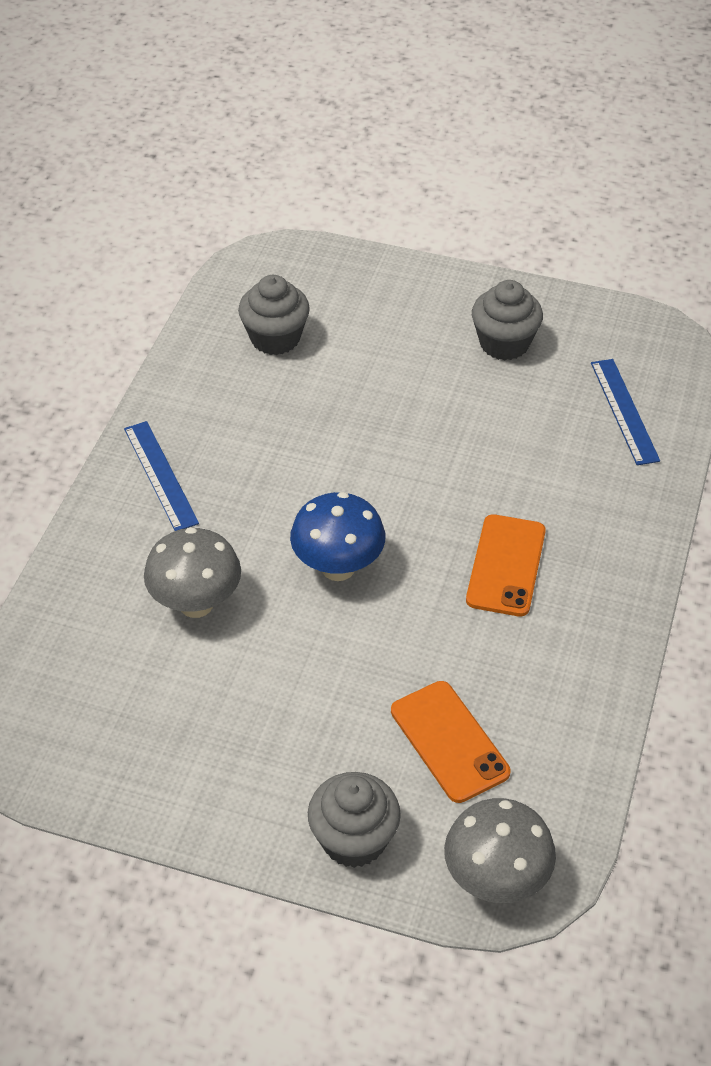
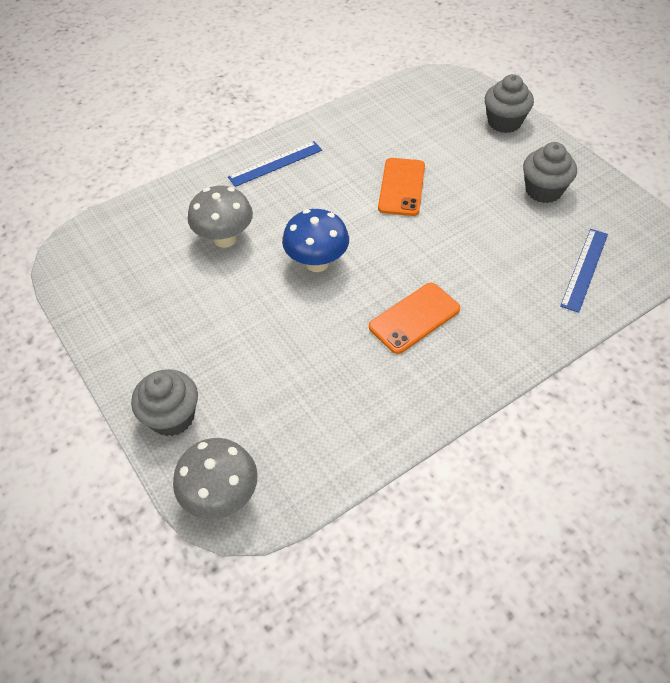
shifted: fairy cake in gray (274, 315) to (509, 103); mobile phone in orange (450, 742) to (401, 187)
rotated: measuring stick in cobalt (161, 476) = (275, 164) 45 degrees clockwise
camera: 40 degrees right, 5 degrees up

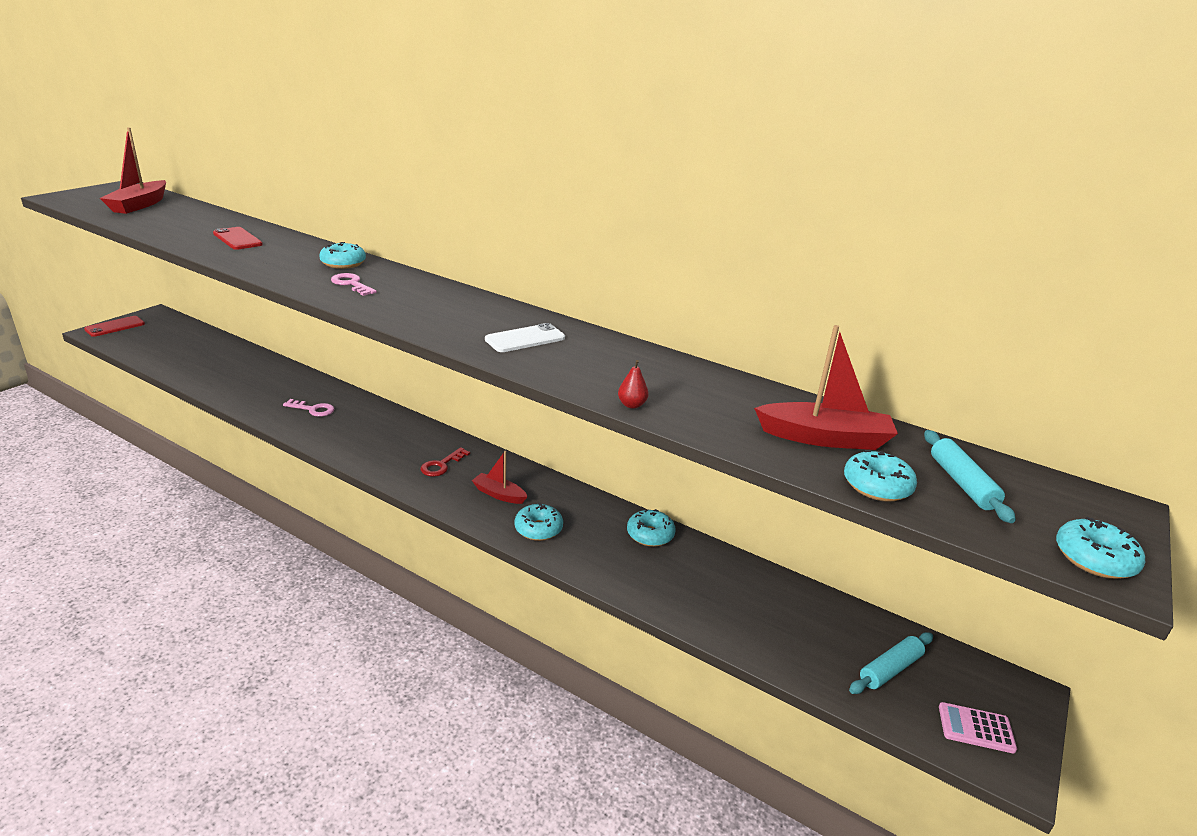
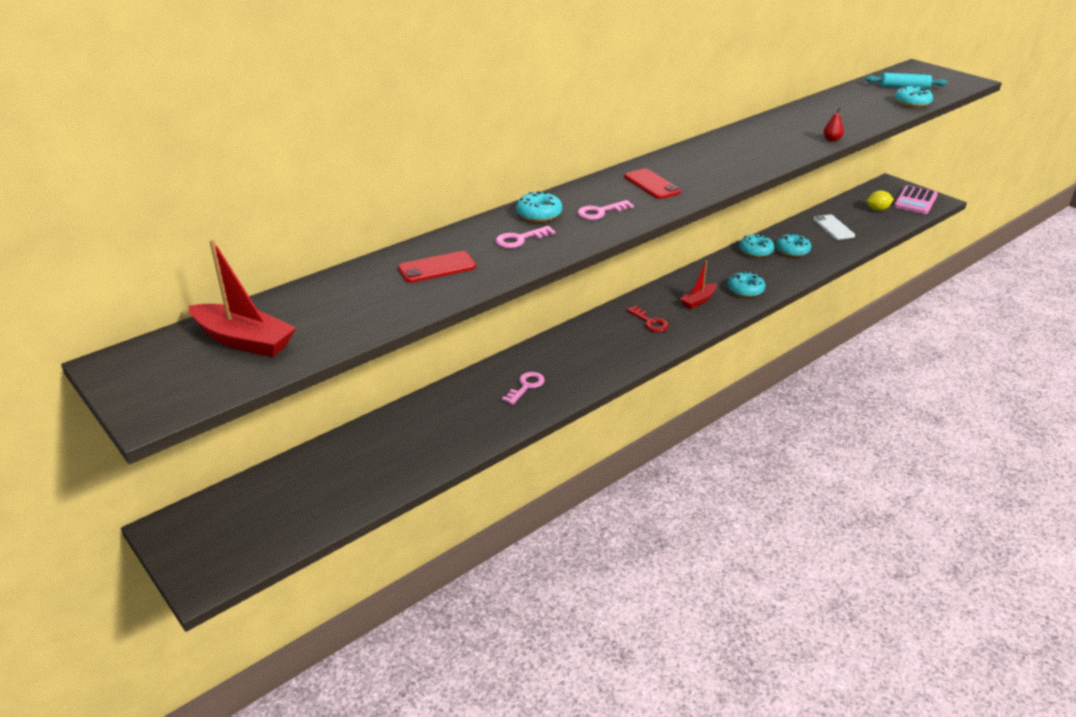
gone: sailboat in crimson (826, 387)
new: latchkey in rosy (525, 237)
shifted: mobile phone in crimson (114, 326) to (652, 183); mobile phone in snow-white (525, 337) to (834, 227); glazed donut in teal (1100, 548) to (793, 245)
swapped: pastry roller in teal (891, 663) to citrus fruit in yellow (880, 200)
scaled: pocket calculator in rosy (978, 728) = (916, 199) x1.53
camera: 70 degrees left, 5 degrees up

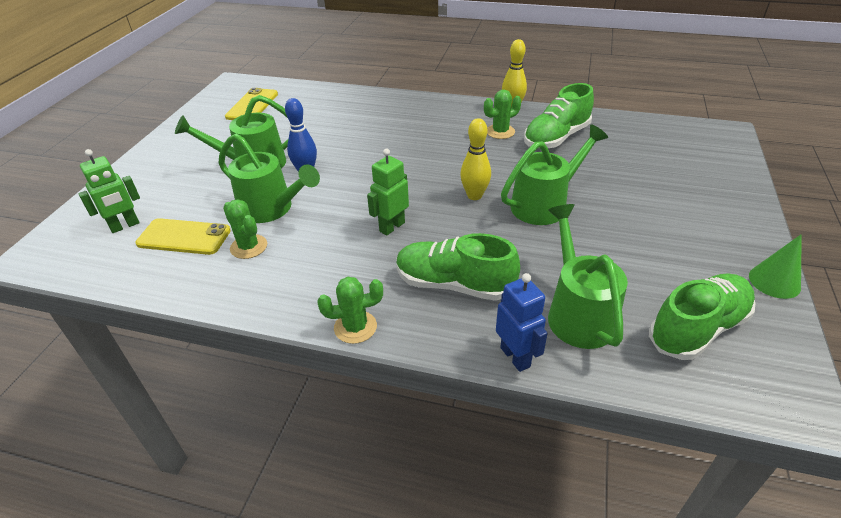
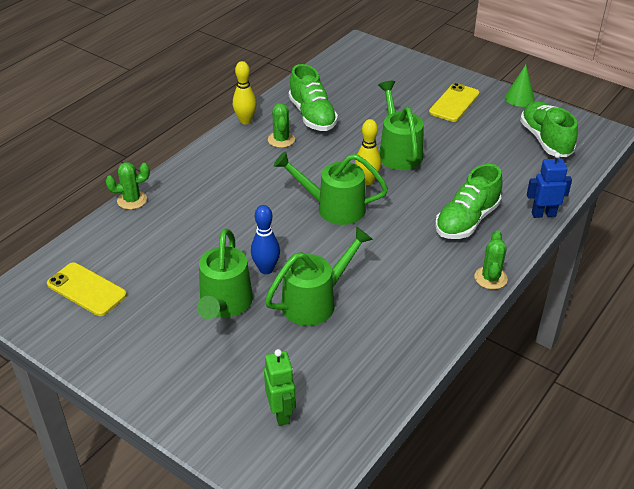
gone: toy robot in leaf-green (388, 192)
shifted: mobile phone in yellow (183, 236) to (454, 102); saguaro cactus in leaf-green (245, 229) to (128, 186); sprinkling can in leaf-green (588, 276) to (331, 188)
camera: 70 degrees left, 0 degrees up

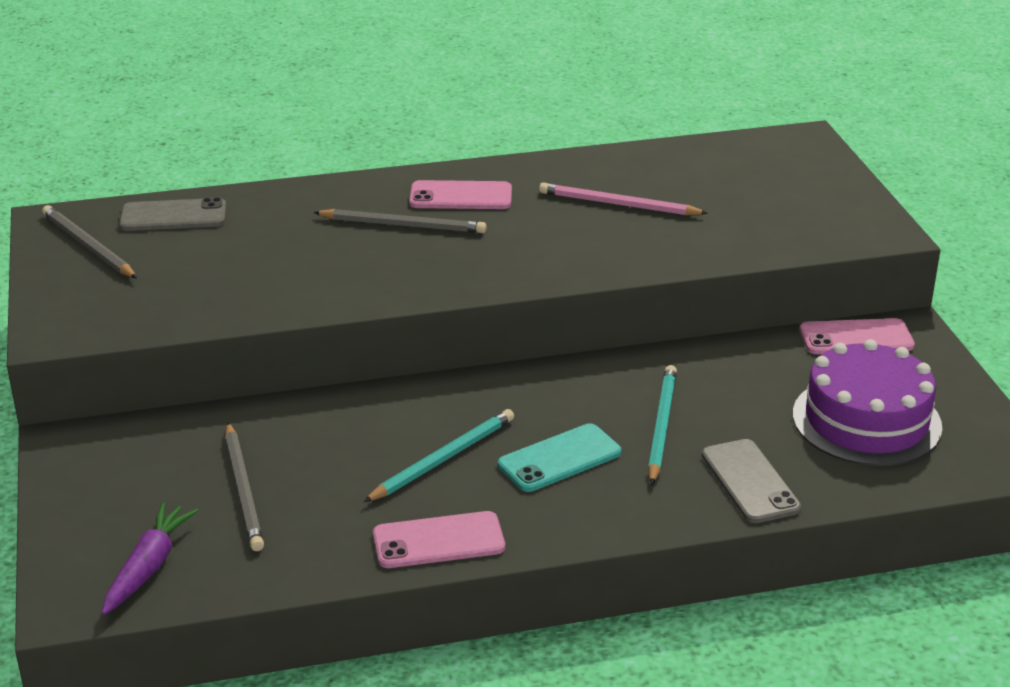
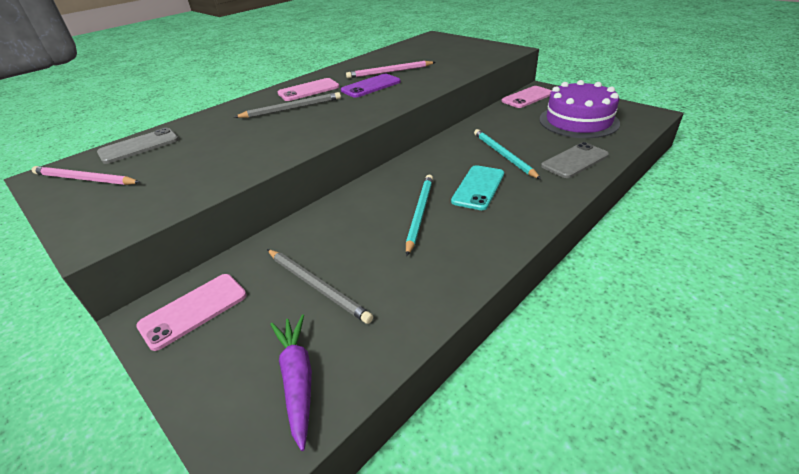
new: mobile phone in royal purple (371, 86)
shifted: mobile phone in rosy (439, 539) to (191, 312)
repainted: wooden pencil in gray (89, 241) to wooden pencil in rosy (86, 175)
rotated: mobile phone in gray (751, 481) = (575, 160) 75 degrees counterclockwise
camera: 30 degrees left, 5 degrees up

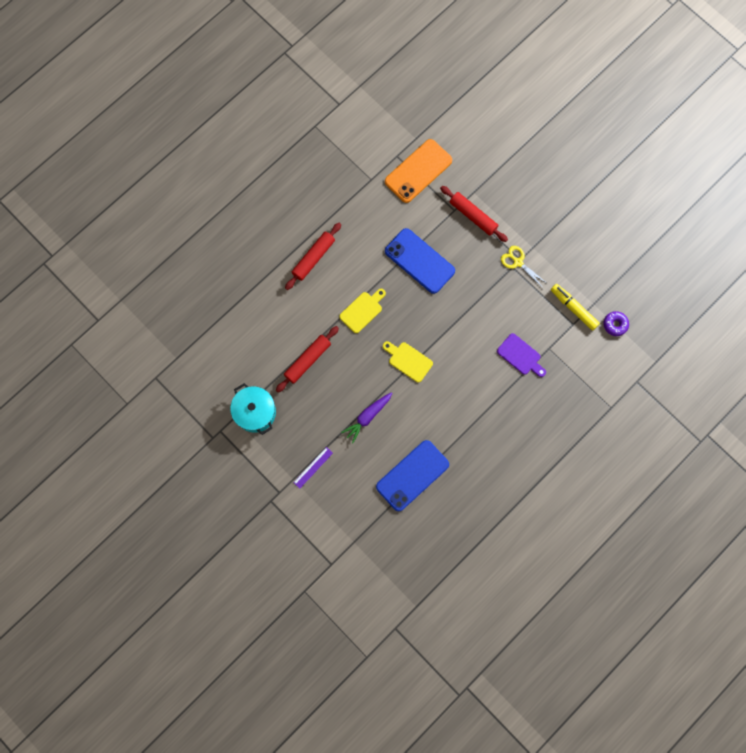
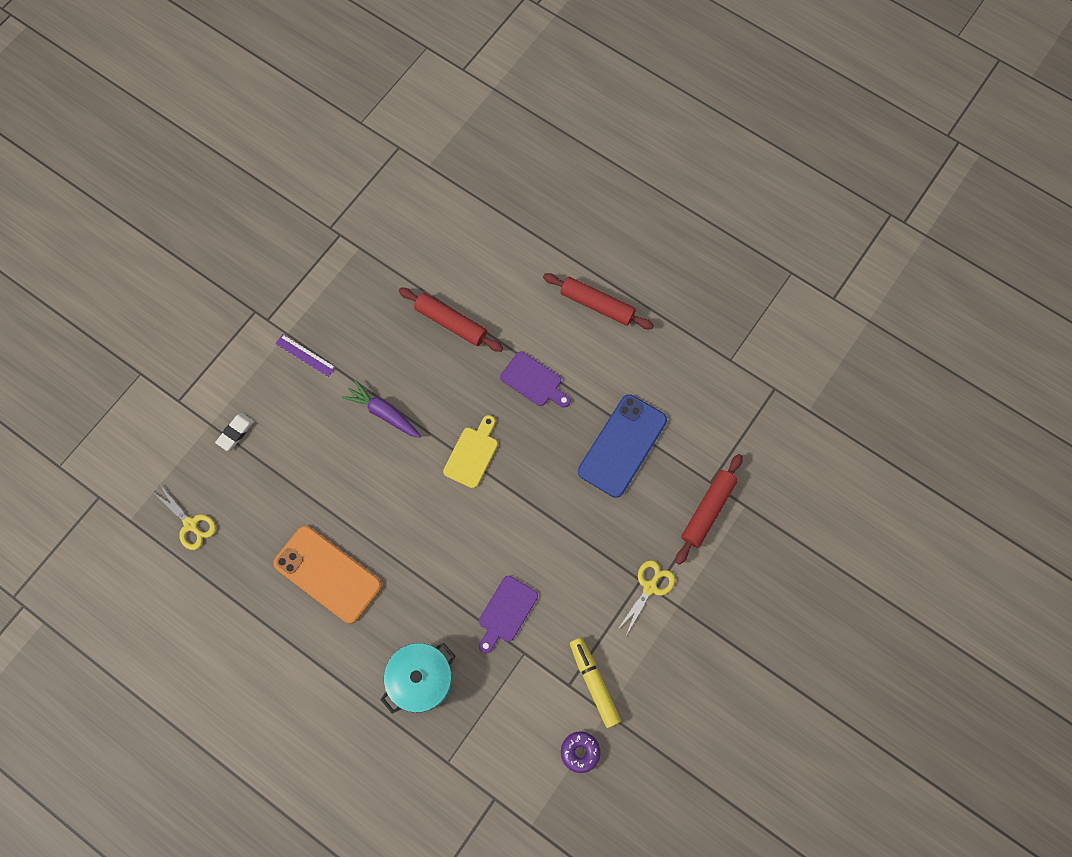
gone: mobile phone in cobalt (412, 476)
new: shears in yellow (184, 517); eraser in snow-white (234, 432)
shifted: pot in teal (253, 409) to (418, 678); mobile phone in orange (418, 171) to (327, 575)
repainted: bread board in yellow (362, 311) to bread board in royal purple (535, 379)
rotated: marker pen in yellow (575, 307) = (595, 682) 60 degrees counterclockwise
camera: 80 degrees right, 5 degrees down

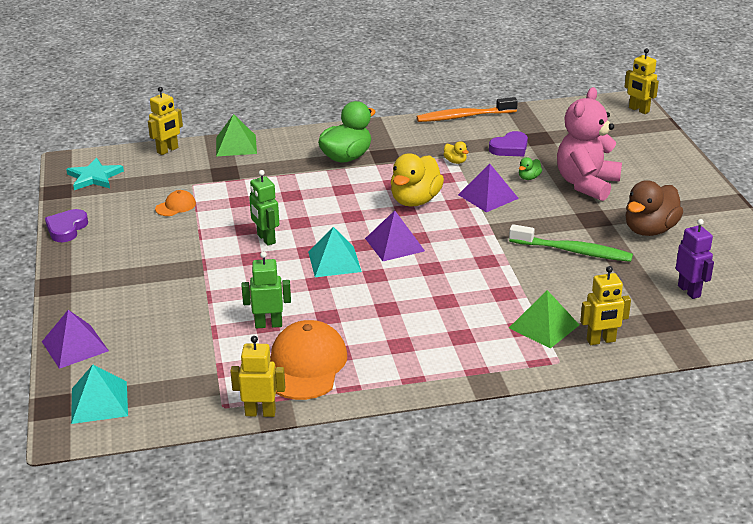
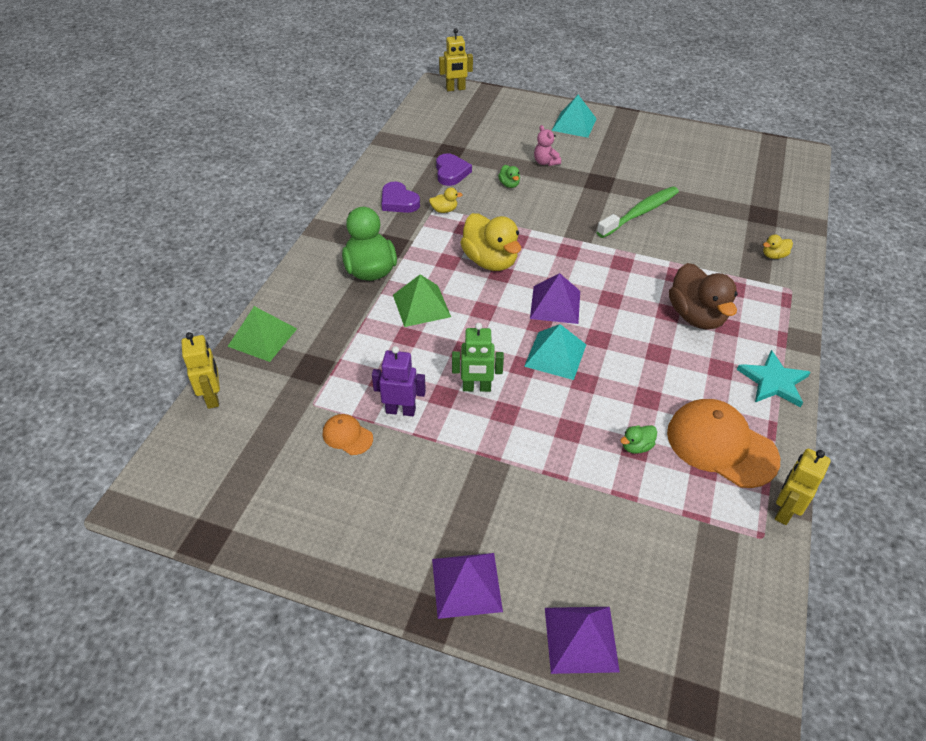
gone: tooth brush in orange (467, 109)
shifted: love heart in royal purple (66, 225) to (401, 197); star in teal (95, 174) to (773, 378); pyramid shape in teal (99, 394) to (574, 116); pyramid shape in royal purple (488, 188) to (467, 586); pyramid shape in leaf-green (544, 319) to (422, 300); toy duck in brown (654, 208) to (703, 296); toy robot in royal purple (695, 259) to (399, 381)
swapped: toy robot in leaf-green (266, 289) to toy duck in leaf-green (638, 439); toy robot in yellow (605, 305) to toy duck in yellow (778, 247)
rotated: baseball cap in orange (175, 203) = (348, 434) 45 degrees counterclockwise
scaled: teddy bear in rosy (589, 144) = (547, 145) x0.43
camera: 60 degrees left, 15 degrees up

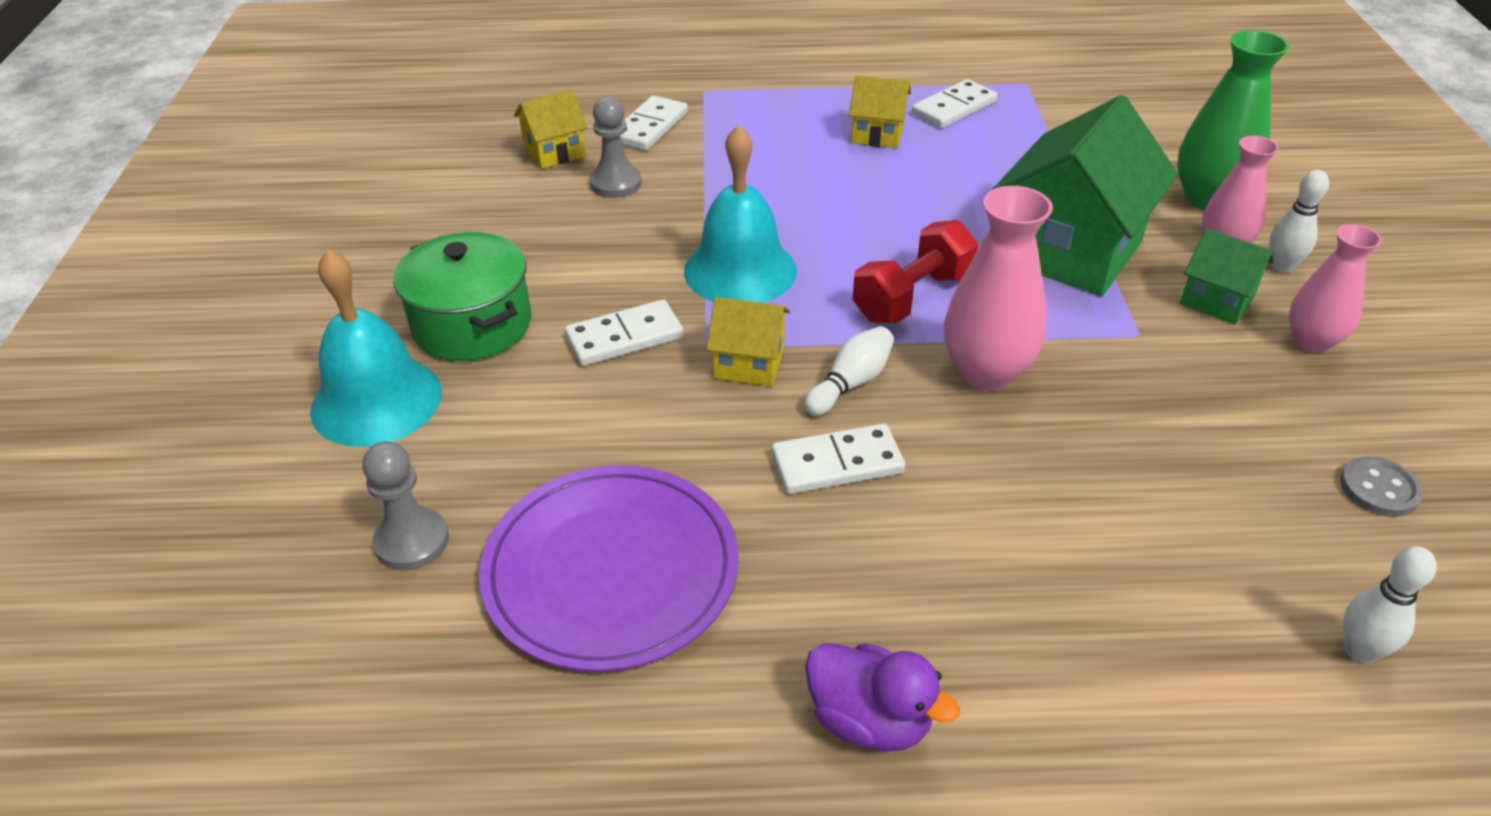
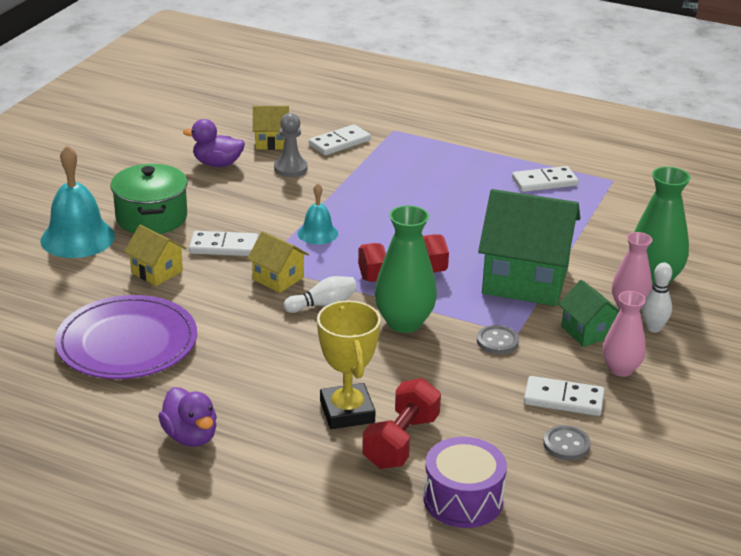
gone: chess pawn in gray (405, 506)
new: toy duck in royal purple (214, 143); award cup in yellow (349, 365); hand weight in crimson (401, 423); sewing button in gray (498, 339)
shifted: domino tile in snow-white (838, 459) to (564, 396); cottage in yellow (880, 111) to (155, 255)
swapped: skittle in snow-white (1390, 604) to drum in royal purple (465, 482)
repainted: vase in rosy (998, 288) to vase in leaf-green (406, 269)
rotated: cottage in leaf-green (1085, 195) = (529, 247) 45 degrees clockwise
scaled: bell in teal (740, 214) = (318, 213) x0.56
camera: 25 degrees right, 10 degrees down

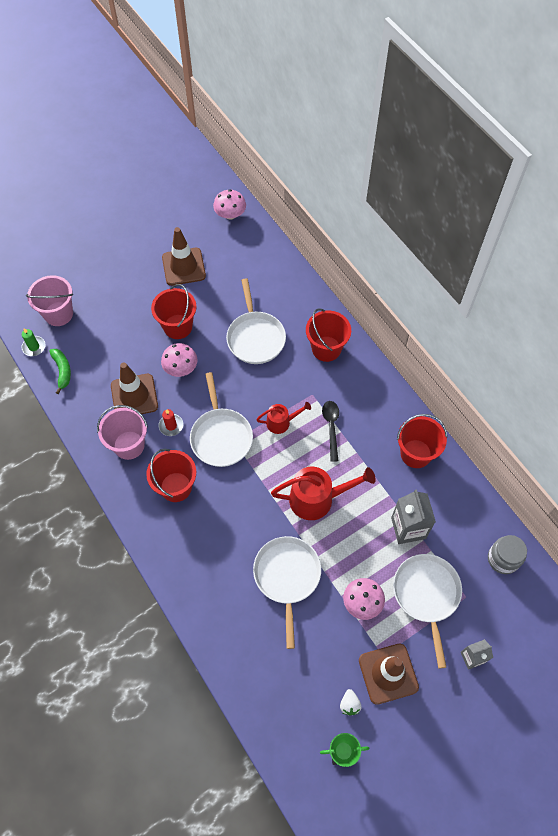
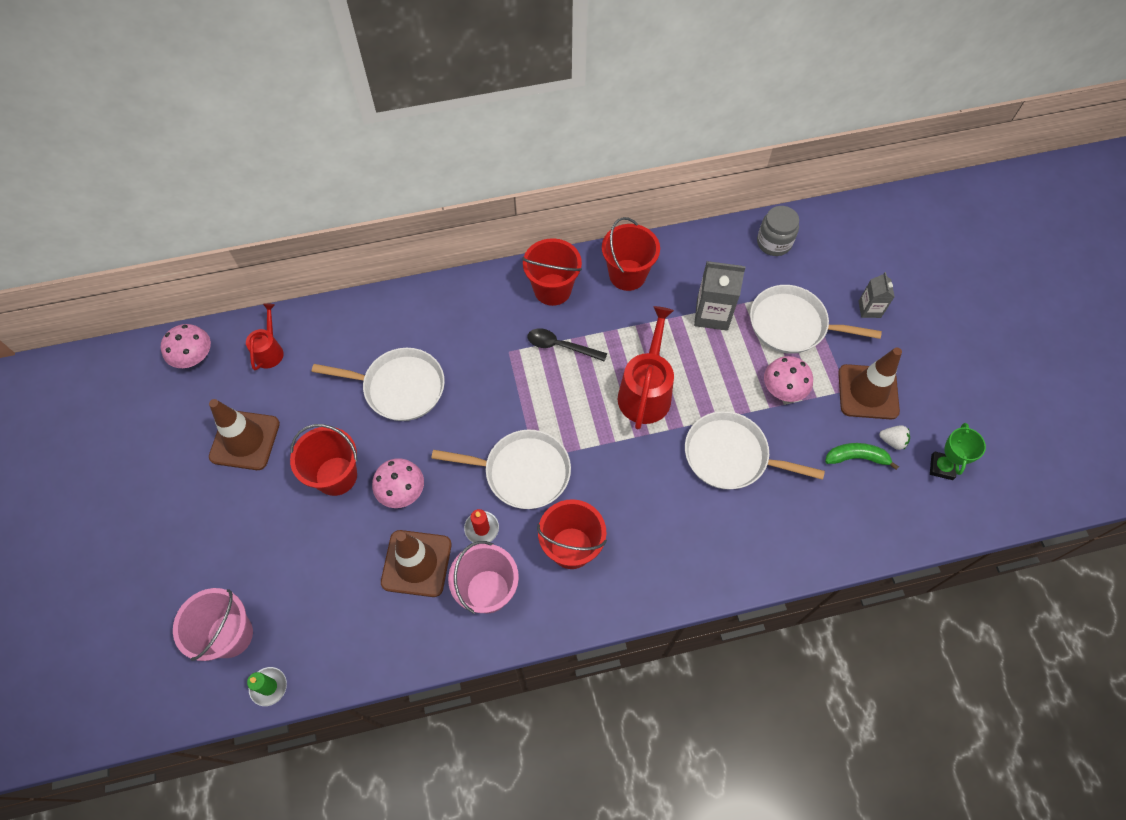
shifted: banana in leaf-green (60, 371) to (862, 456); sprinkling can in crimson (283, 418) to (265, 336); pail in crimson (328, 335) to (552, 272)
camera: 70 degrees left, 0 degrees up

